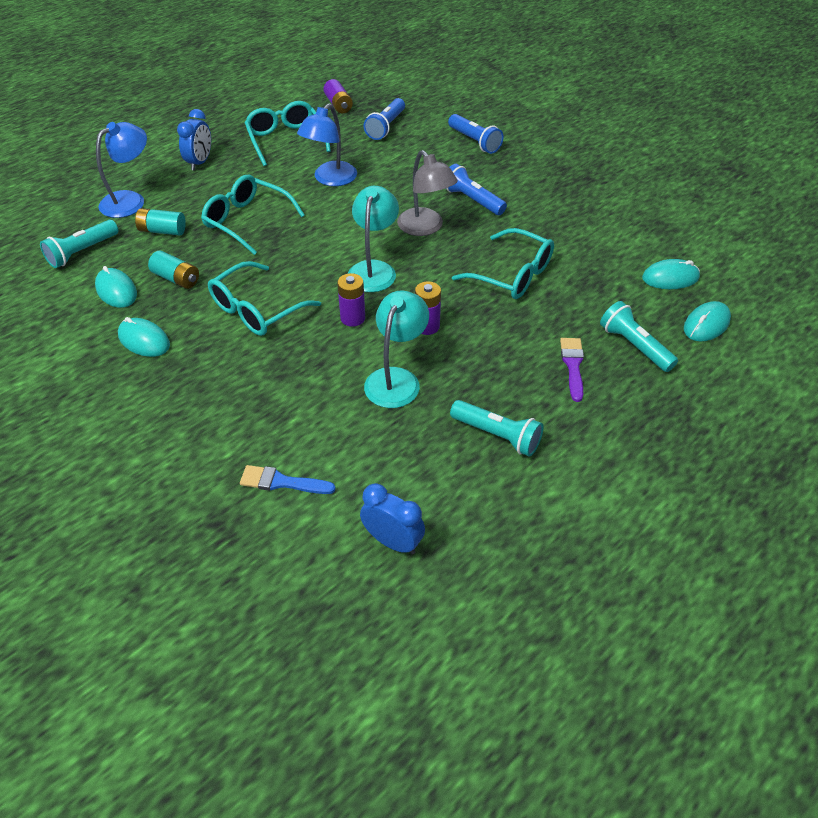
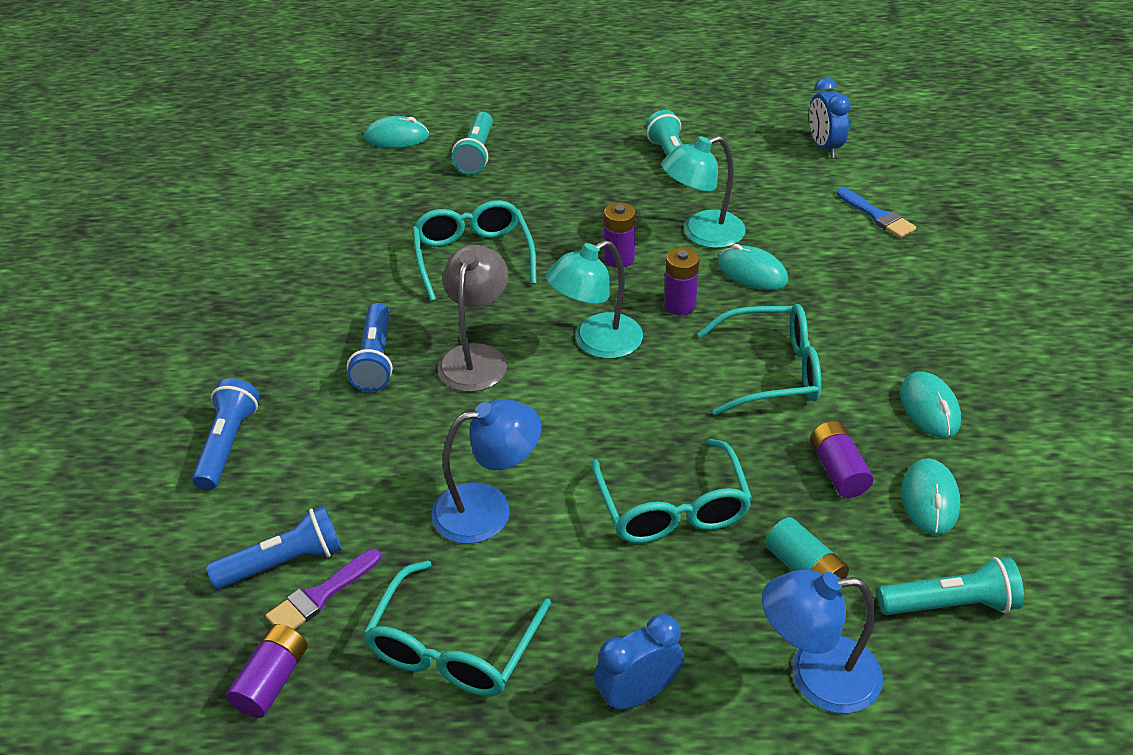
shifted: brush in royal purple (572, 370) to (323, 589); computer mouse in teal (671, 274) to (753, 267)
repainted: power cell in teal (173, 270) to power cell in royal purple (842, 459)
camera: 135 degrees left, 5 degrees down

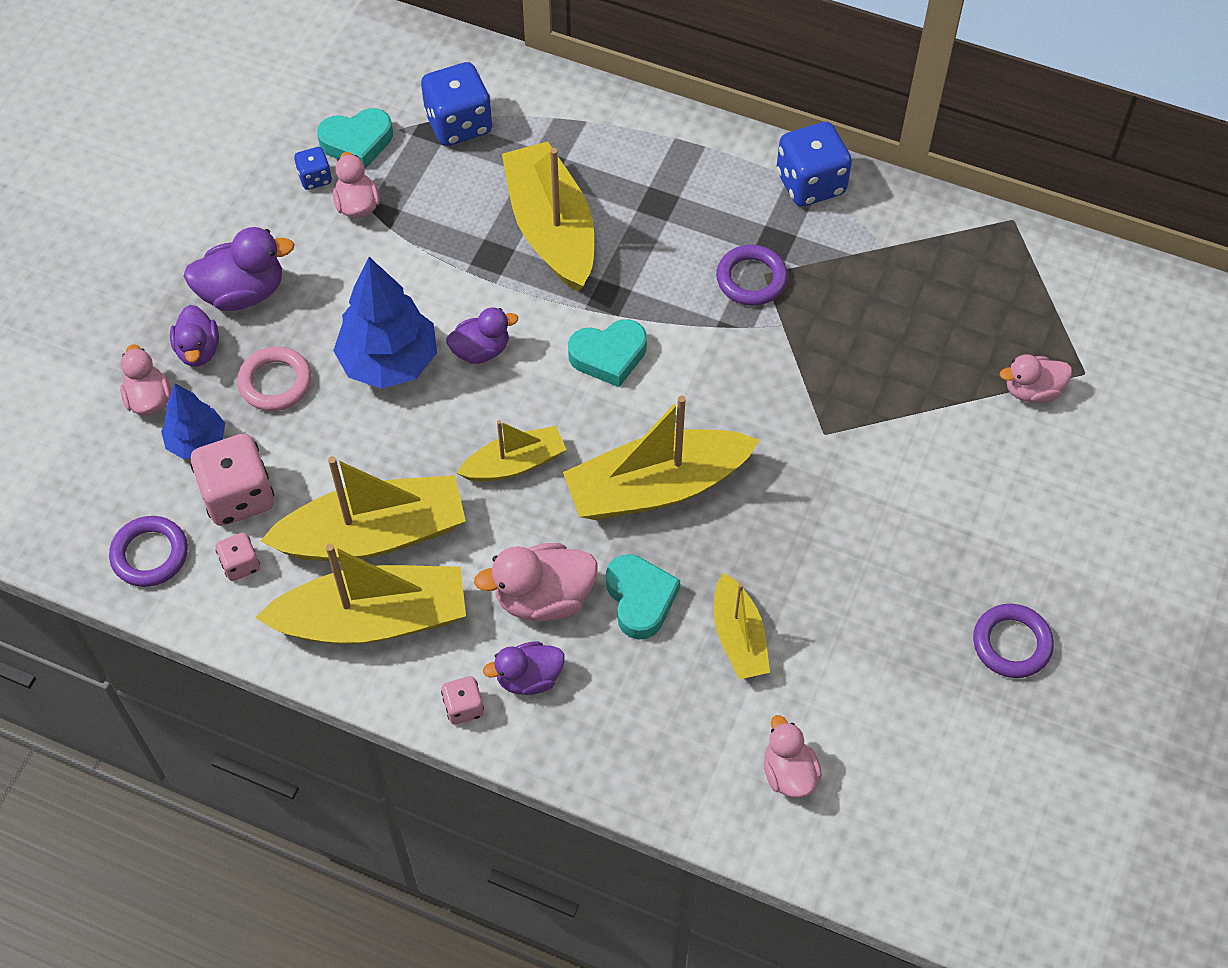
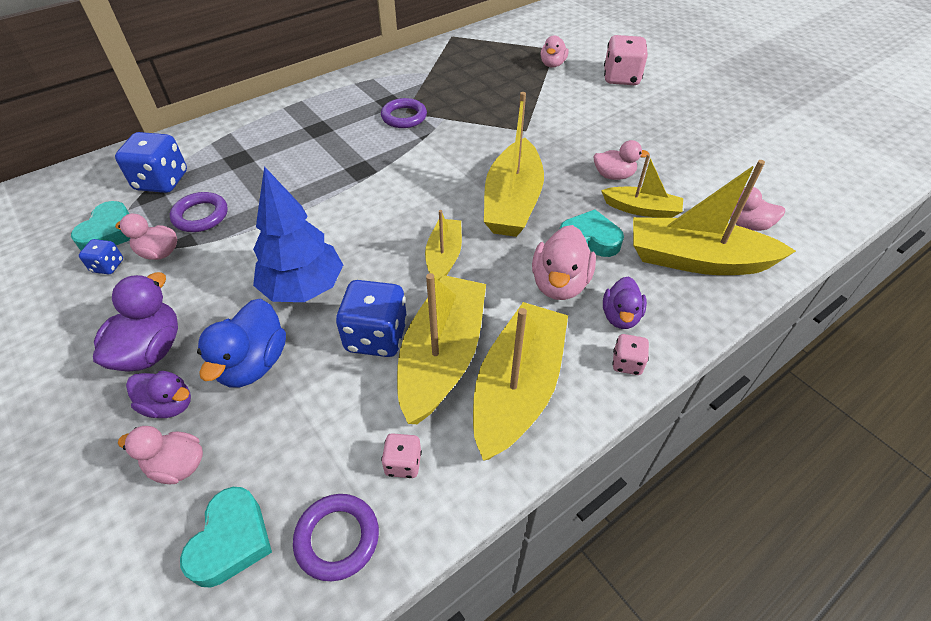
gone: tree in cobalt (193, 421); toy duck in royal purple (482, 335)
new: toy duck in rosy (621, 160)
shifted: dice in rosy (232, 479) to (626, 60); sailboat in yellow (548, 216) to (714, 217); love heart in teal (607, 353) to (226, 537); dice in cobalt (814, 164) to (372, 318); ring in royal purple (1013, 641) to (199, 212)
swapped: ring in rosy (274, 378) to toy duck in cobalt (241, 343)
camera: 60 degrees left, 10 degrees down

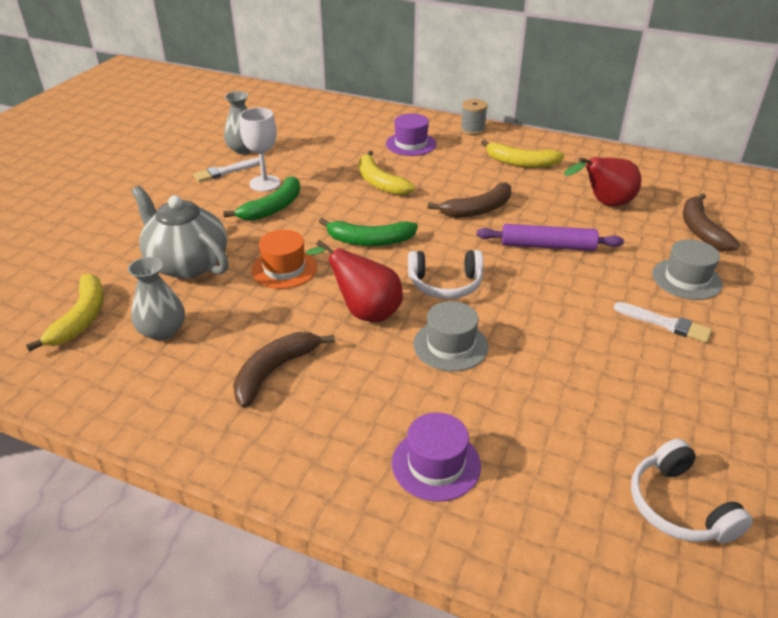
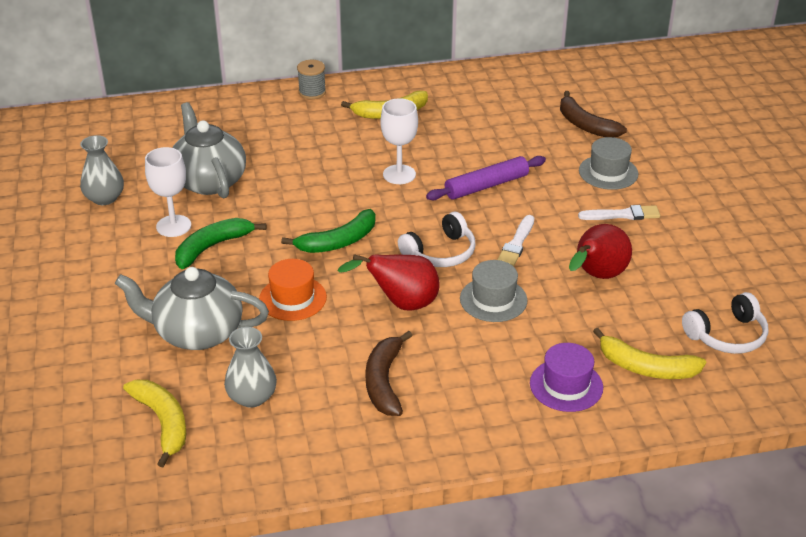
gone: top hat in royal purple (411, 134)
new: teapot in gray (209, 150)
shifted: brush in snow-white (226, 170) to (515, 240); banana in yellow (387, 172) to (649, 353); pear fruit in crimson (603, 182) to (600, 251)
swapped: banana in brown (469, 200) to wine glass in snow-white (399, 141)
rotated: banana in leaf-green (261, 198) = (220, 243) 135 degrees counterclockwise; over-ear headphones in snow-white (692, 491) = (725, 323) 60 degrees counterclockwise
camera: 35 degrees left, 0 degrees up

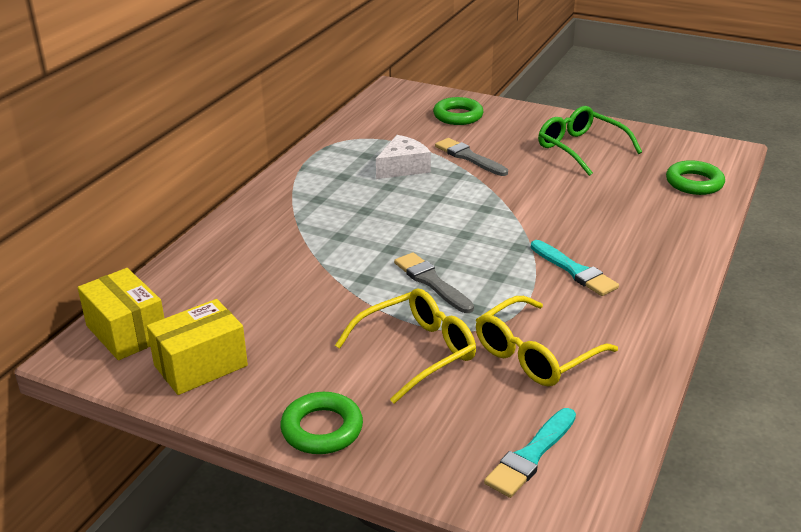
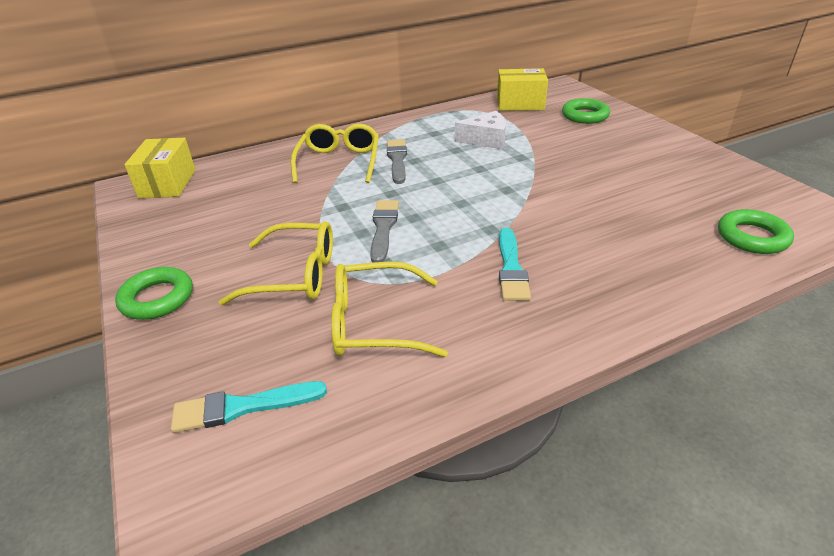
gone: glasses in leaf-green (590, 141)
new: glasses in yellow (335, 153)
shifted: parcel in yellow (197, 347) to (522, 89); brush in gray (471, 157) to (397, 161)
camera: 40 degrees right, 5 degrees up

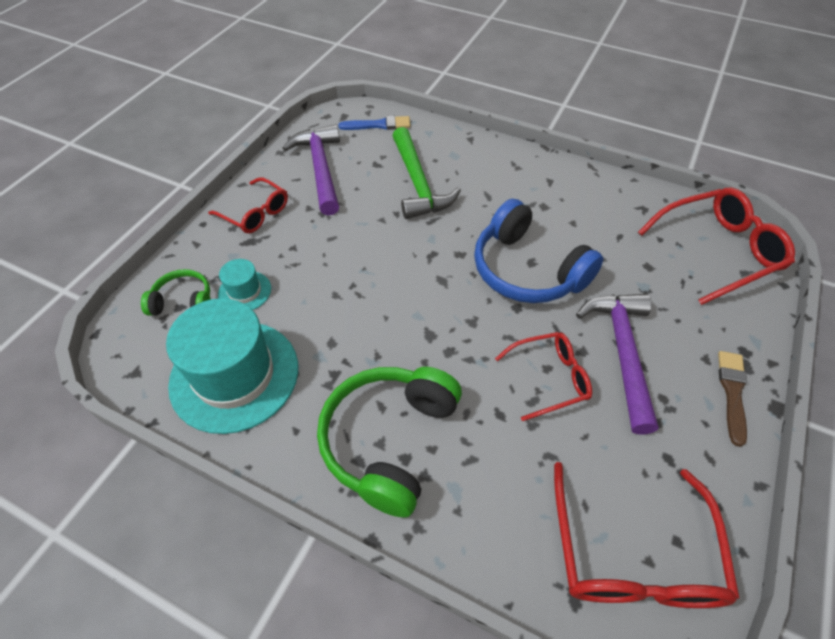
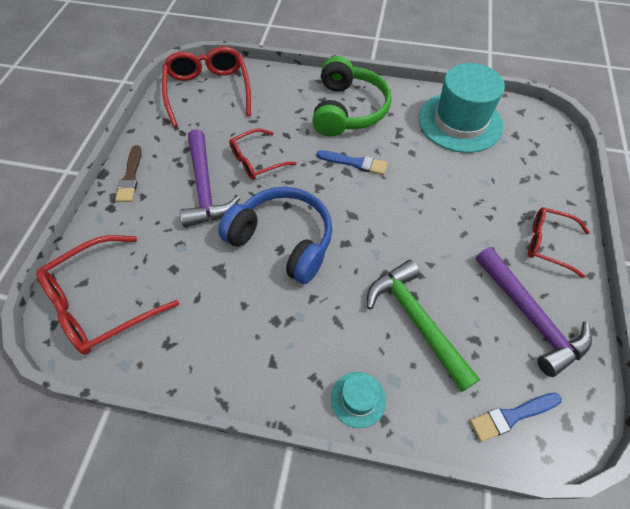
gone: over-ear headphones in leaf-green (176, 292)
new: brush in cobalt (351, 162)
shifted: top hat in teal (244, 284) to (358, 400)
camera: 165 degrees right, 5 degrees up

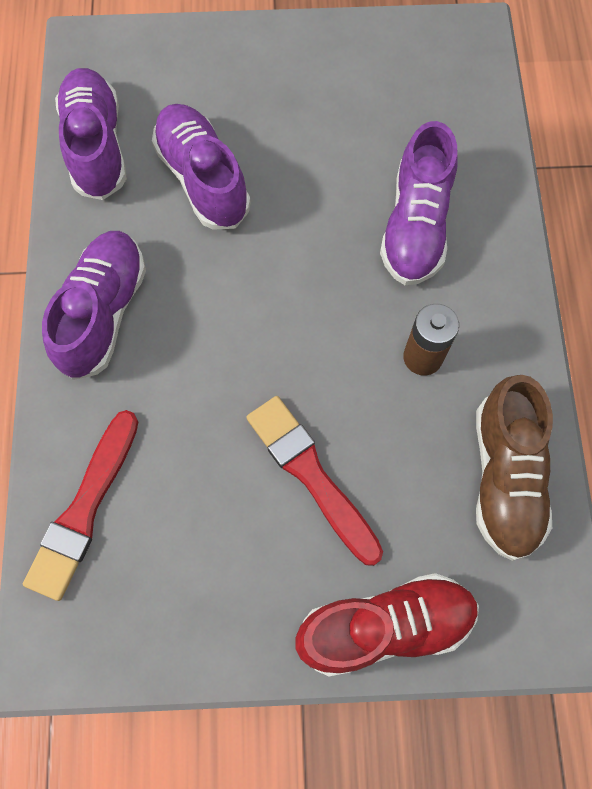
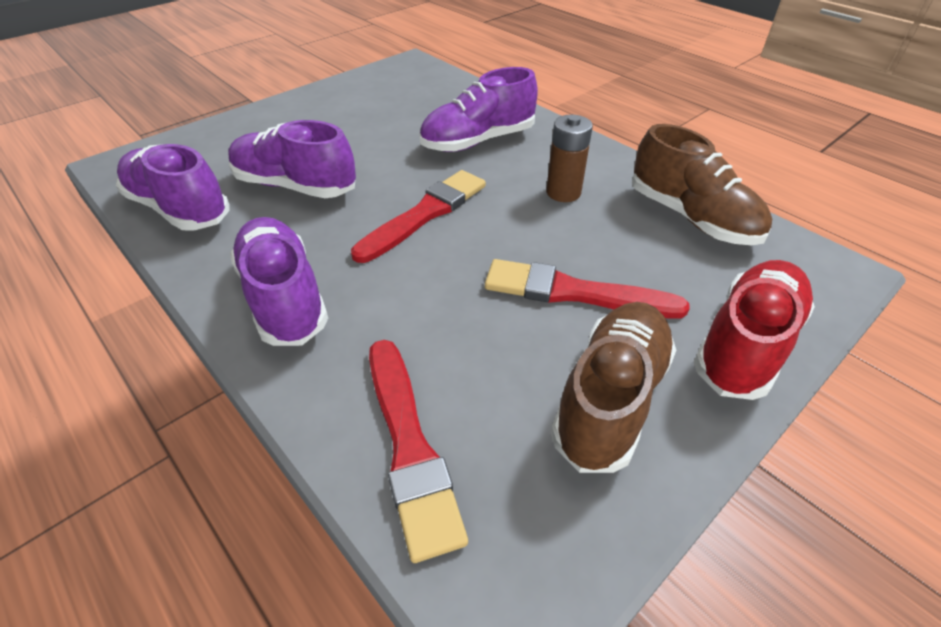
new: brush in crimson (418, 216); sneaker in brown (613, 387)
rotated: sneaker in royal purple (418, 203) = (479, 109) 90 degrees clockwise
camera: 40 degrees left, 25 degrees down

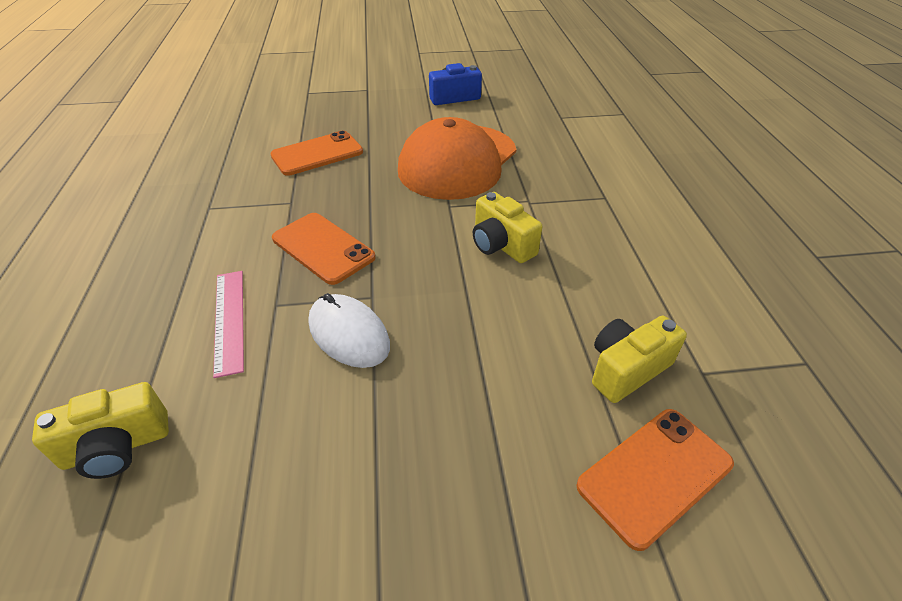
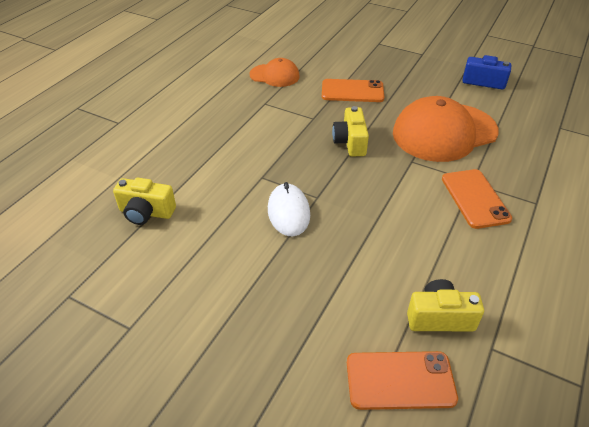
gone: measuring stick in rosy (228, 324)
new: baseball cap in orange (274, 72)
shifted: mobile phone in orange (324, 249) to (477, 199); photo camera in yellow (507, 227) to (350, 131)
camera: 35 degrees right, 0 degrees up

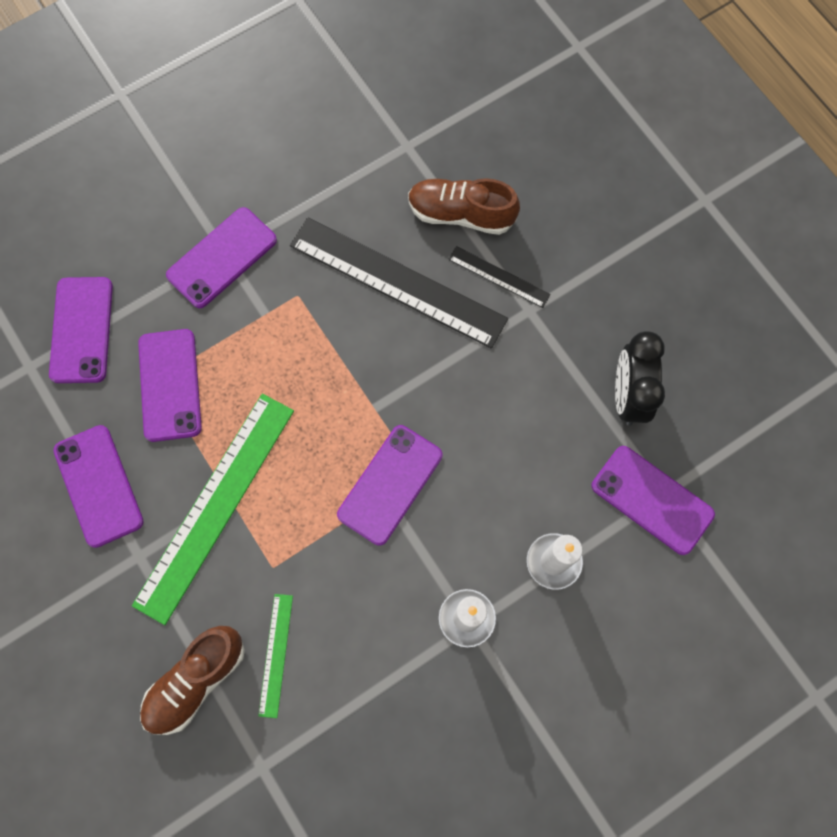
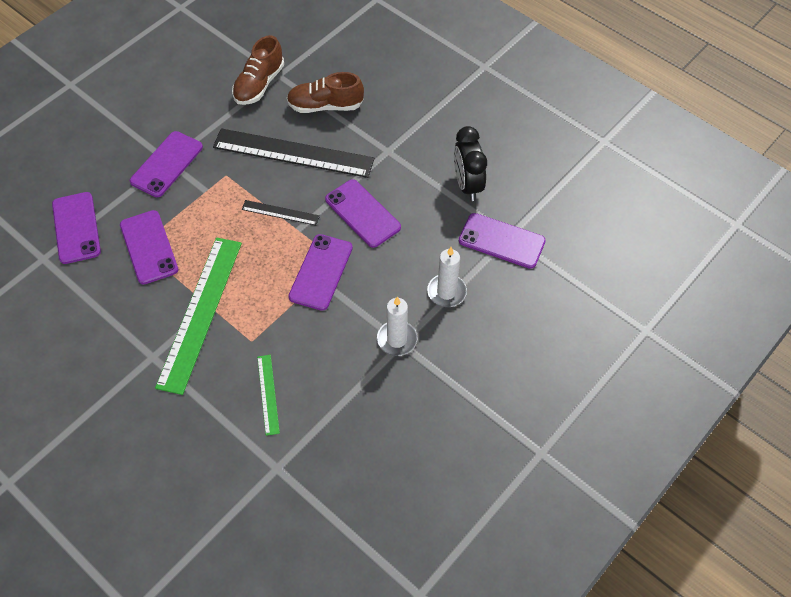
shifted: mobile phone in royal purple (98, 486) to (363, 213); sneaker in brown (192, 680) to (258, 70); measuring stick in ebony (499, 277) to (281, 212)
camera: 15 degrees left, 15 degrees down

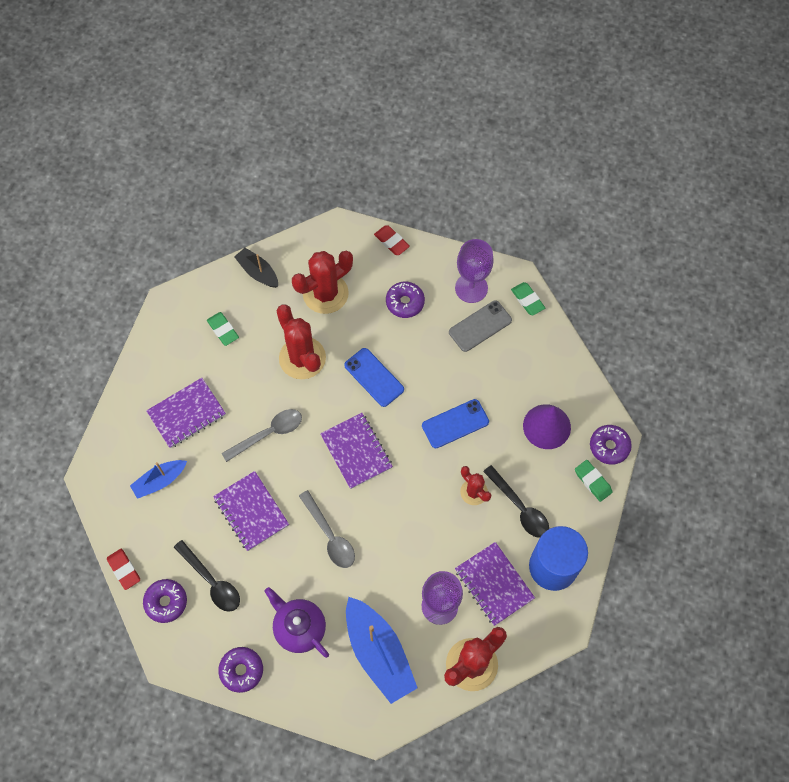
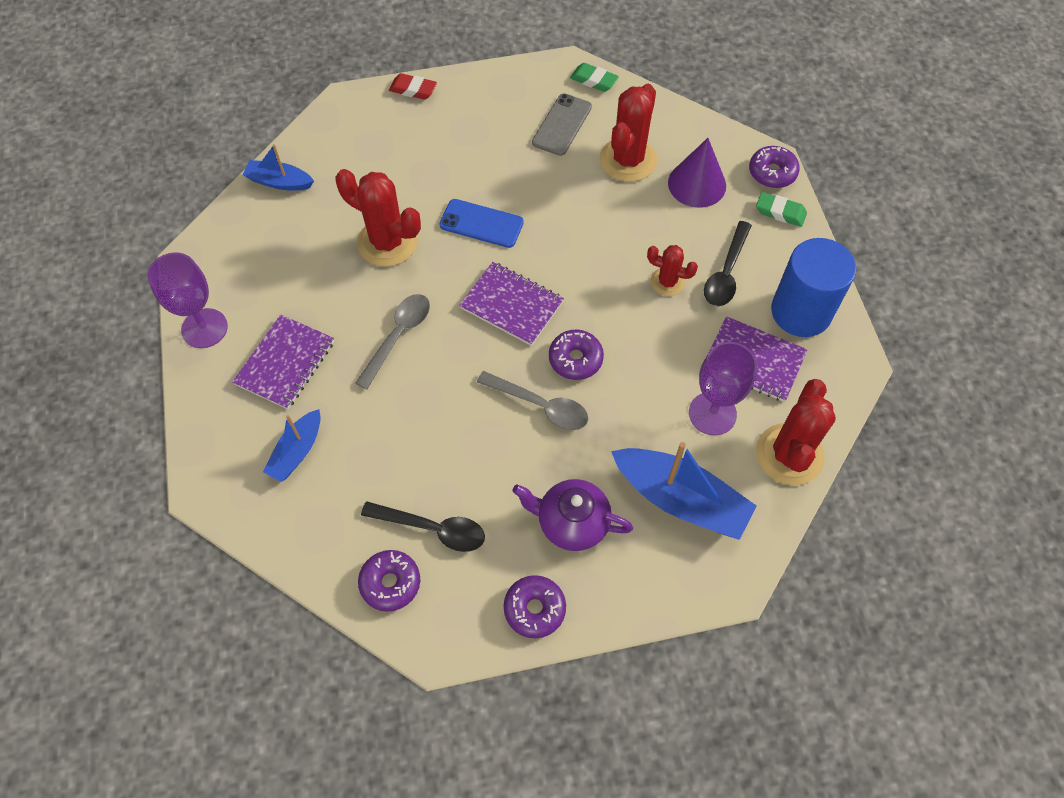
gone: eraser in crimson (123, 569); eraser in leaf-green (223, 329); exercise book in royal purple (251, 511); mobile phone in cobalt (455, 423)
shifted: saguaro cactus in crimson (322, 282) to (628, 133); glazed donut in royal purple (405, 300) to (576, 355); wine glass in royal purple (474, 271) to (187, 300)
repainted: sailboat in ebony (256, 268) to sailboat in cobalt (278, 167)
rotated: tablespoon in ebony (516, 501) = (728, 263) 90 degrees clockwise
camera: 30 degrees left, 5 degrees down

